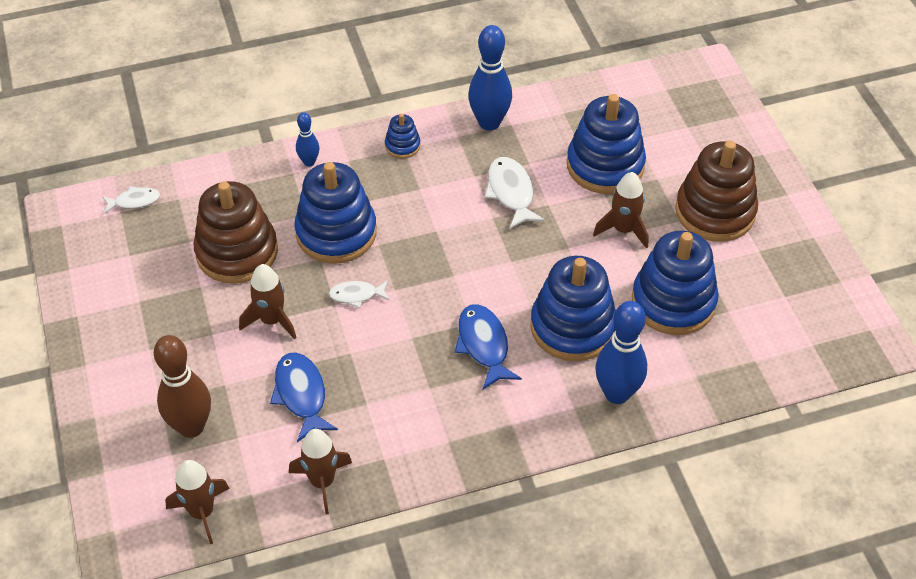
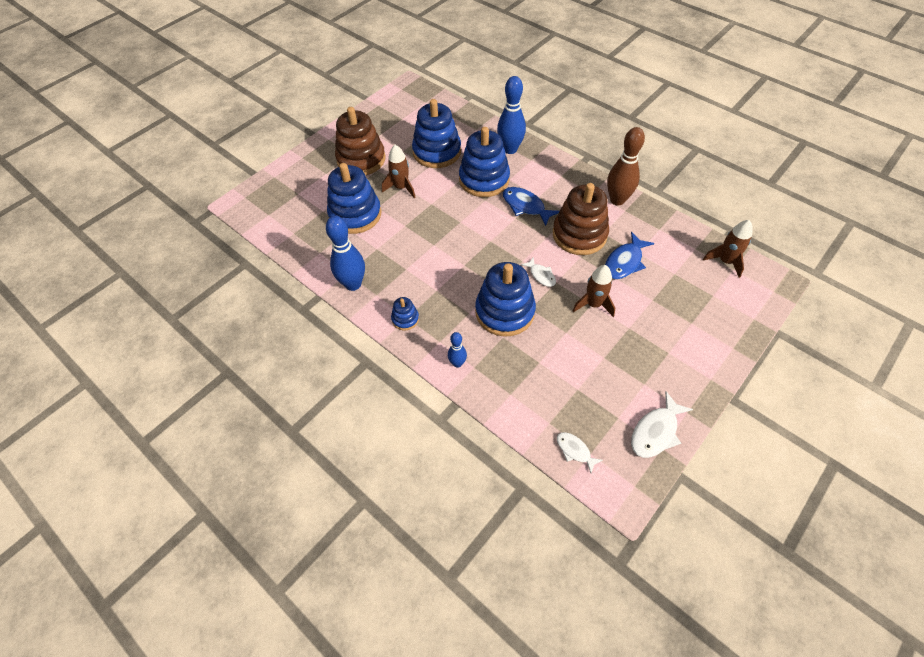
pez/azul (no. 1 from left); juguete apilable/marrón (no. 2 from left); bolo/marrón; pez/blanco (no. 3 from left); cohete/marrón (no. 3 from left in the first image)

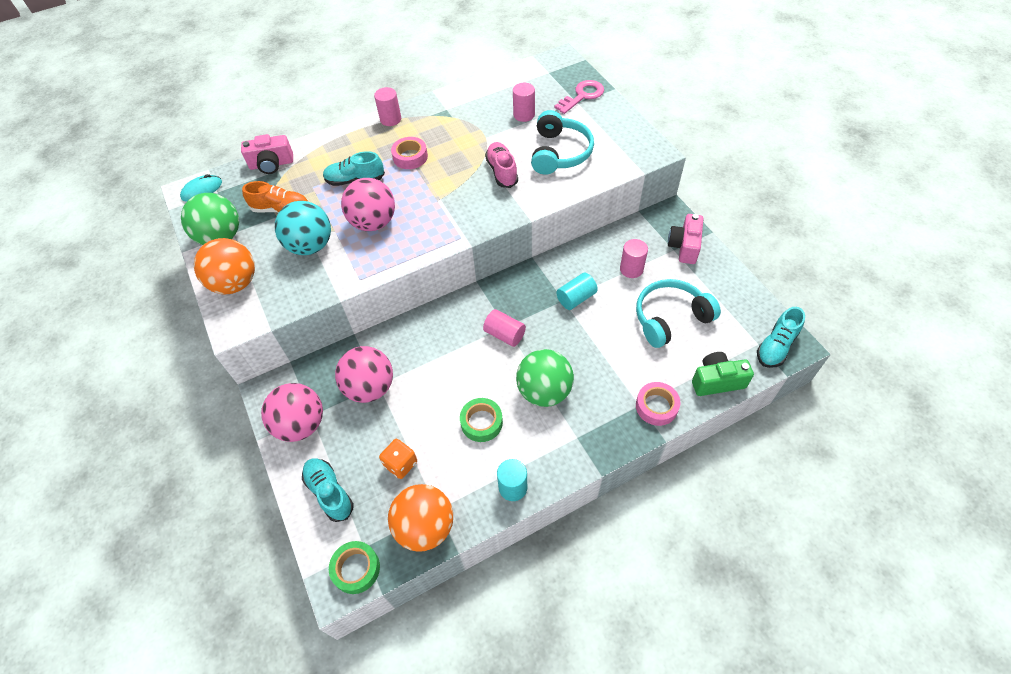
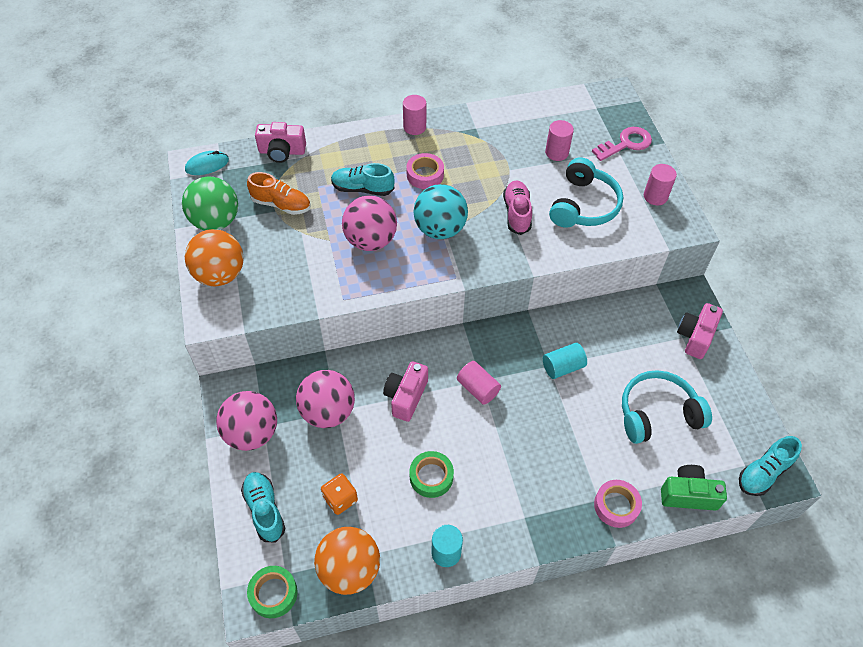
cámara/rosa (no. 2 from left); pelota/turquesa; cilindro/rosa (no. 4 from left); pelota/verde (no. 2 from left in the first image)

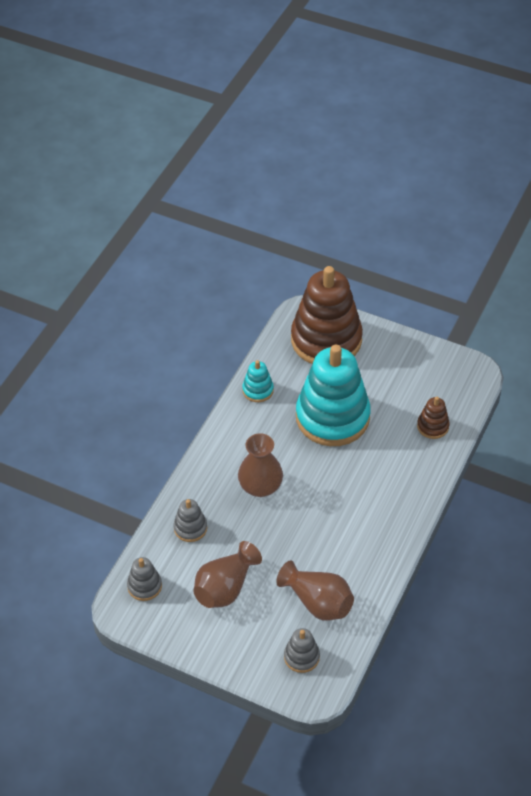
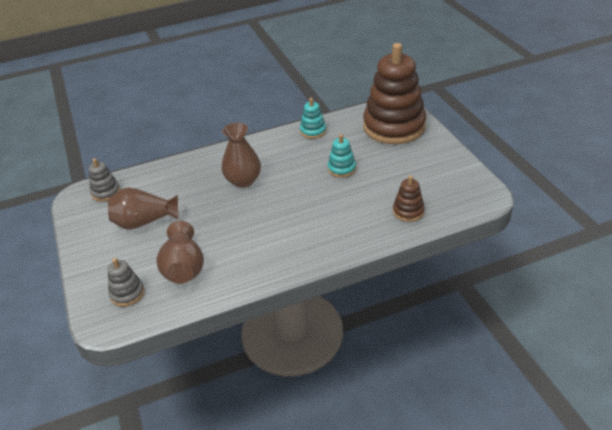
juguete apilable/turquesa (no. 2 from left); juguete apilable/gris (no. 2 from left in the first image)

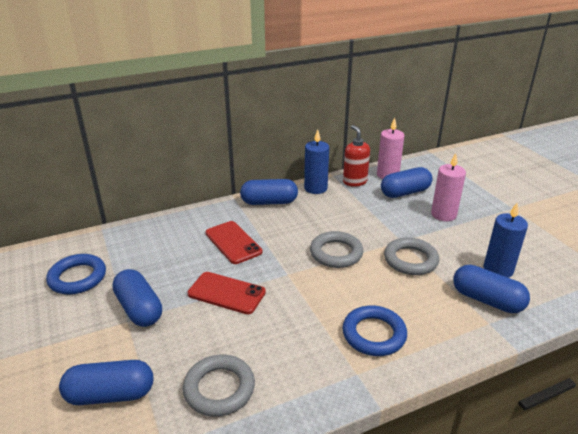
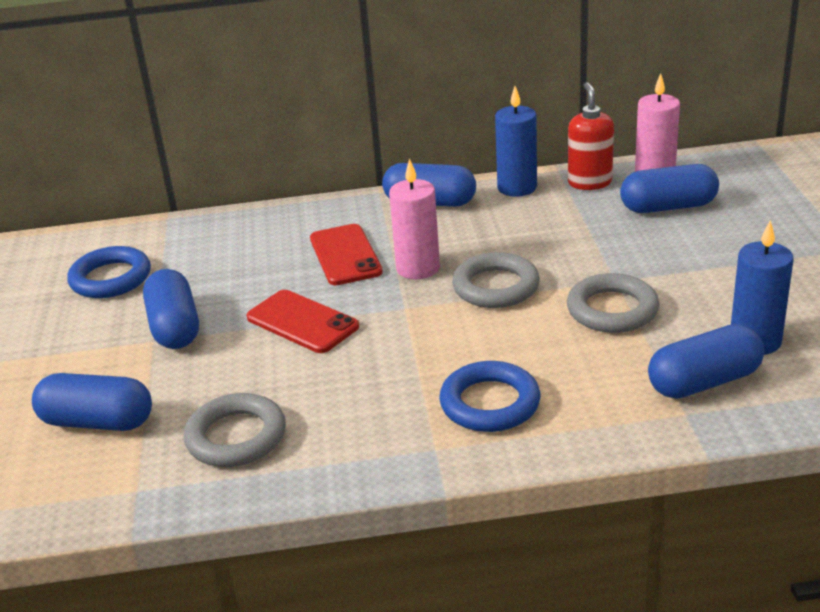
vela/rosa (no. 1 from left); cápsula/azul (no. 5 from left)

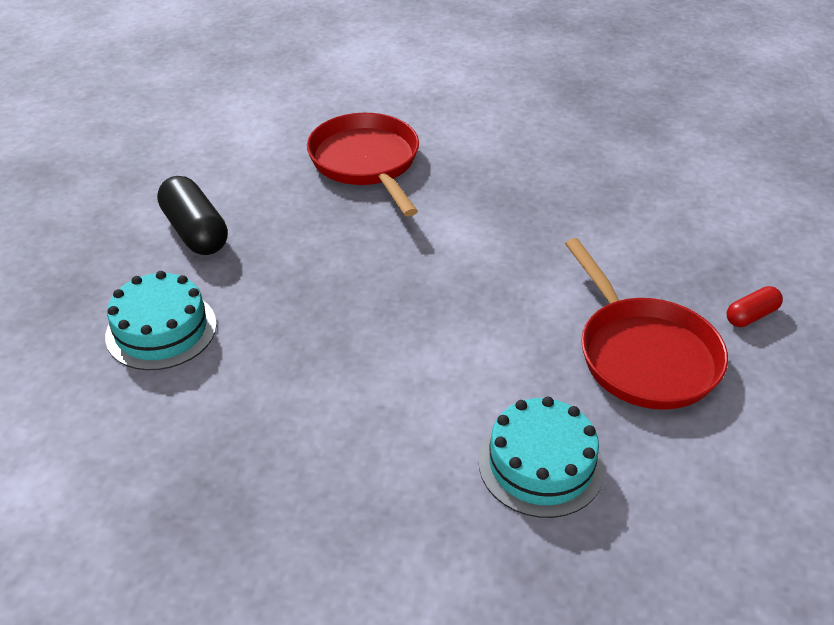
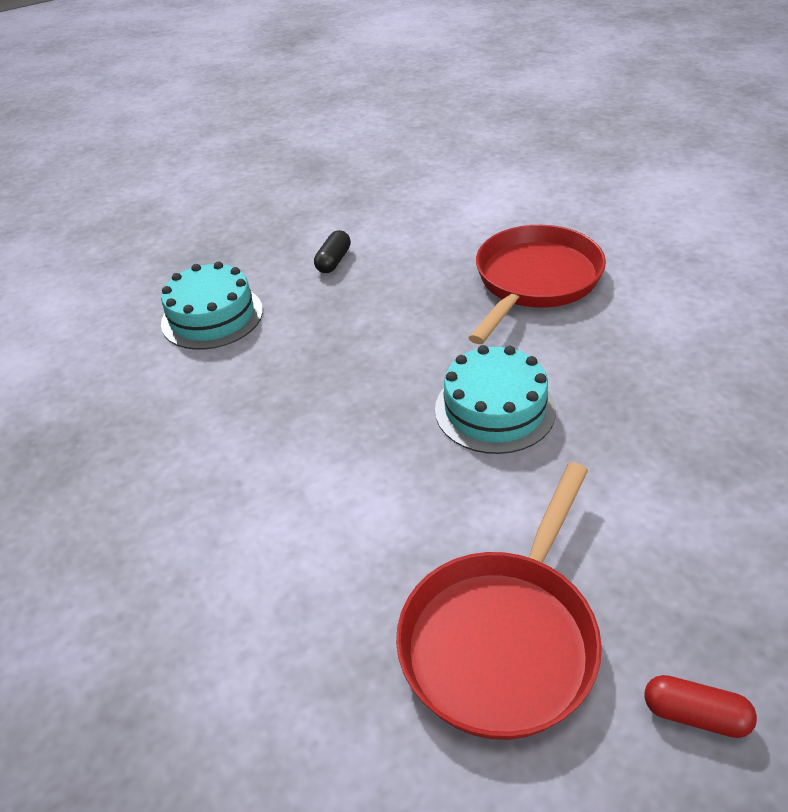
cápsula/negro; tarta/turquesa (no. 2 from left)

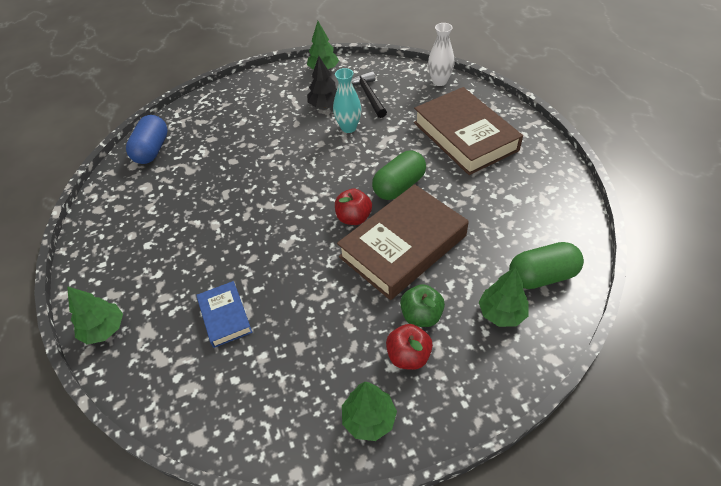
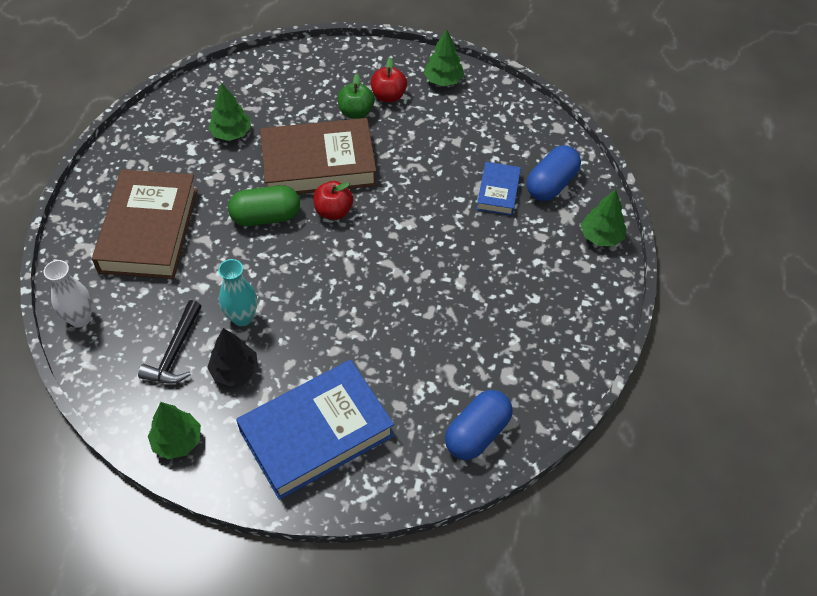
árbol/verde (no. 2 from left); libro/azul (no. 1 from left); cápsula/azul (no. 2 from left); cápsula/verde (no. 2 from left in the first image)

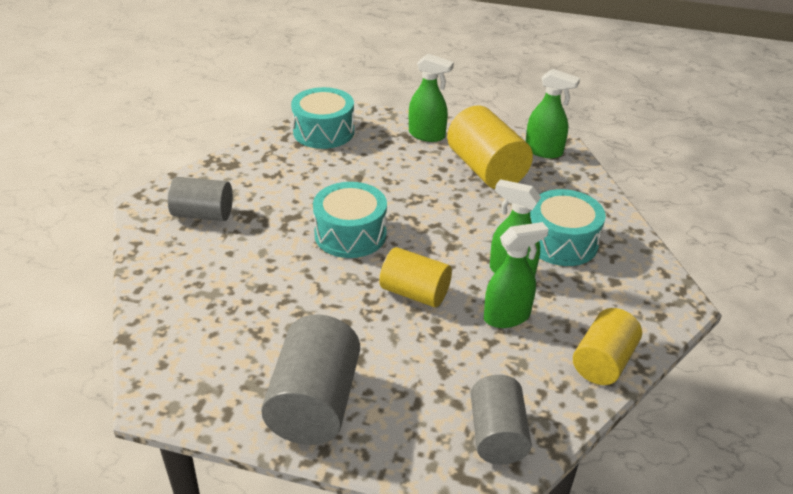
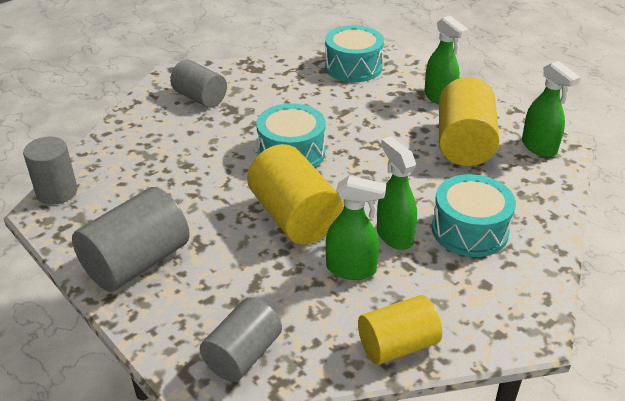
cilindro/gris (no. 1 from left); cilindro/amarillo (no. 1 from left)

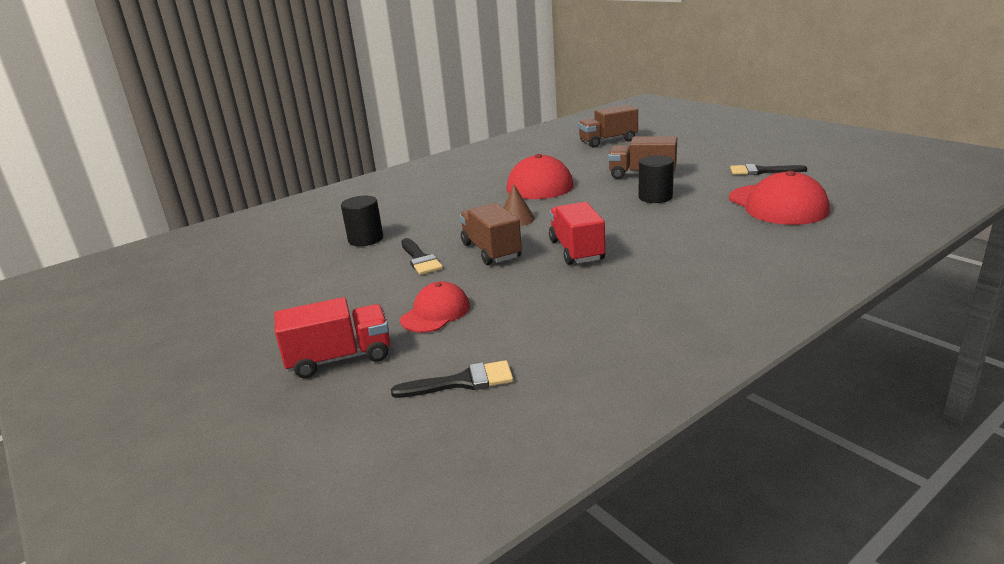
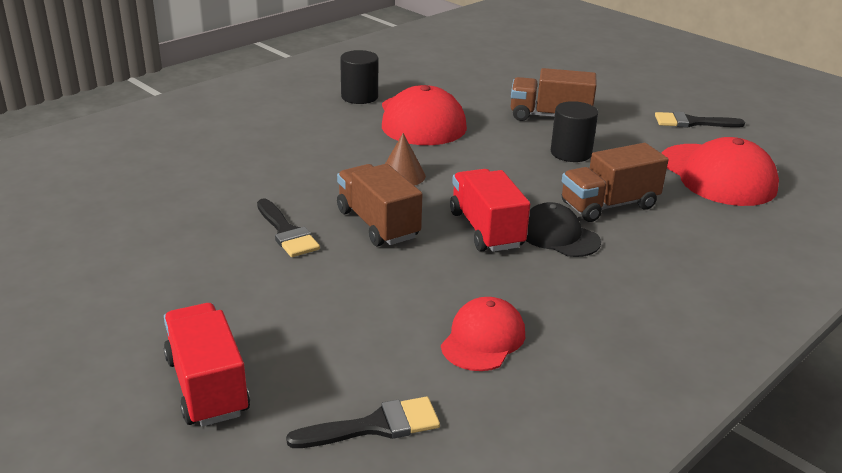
camión/rojo (no. 1 from left); cilindro/negro (no. 1 from left); gorra/rojo (no. 2 from left); gorra/negro; camión/marrón (no. 3 from left)

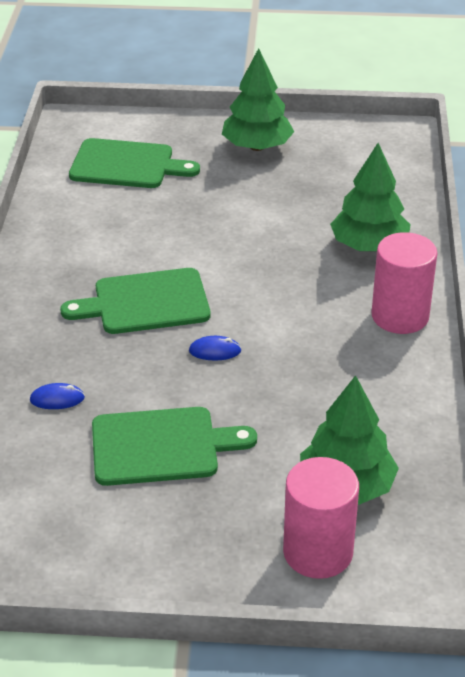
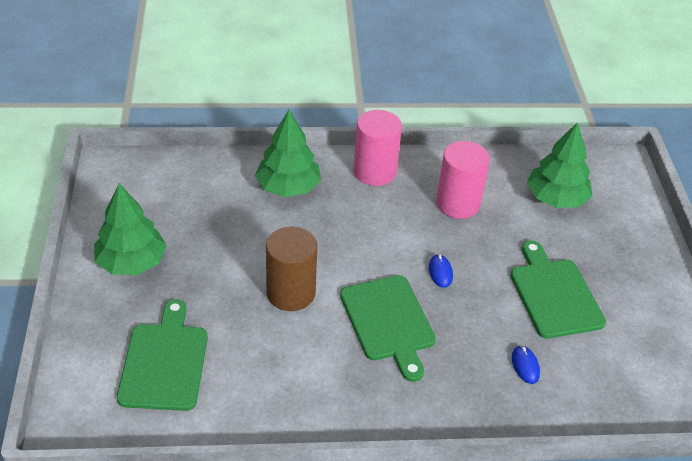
cilindro/marrón; cilindro/rosa (no. 2 from left)

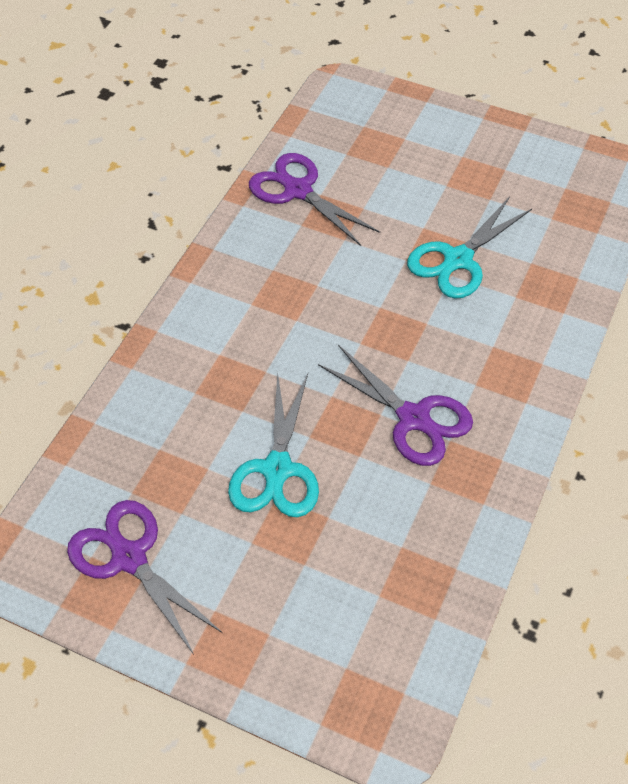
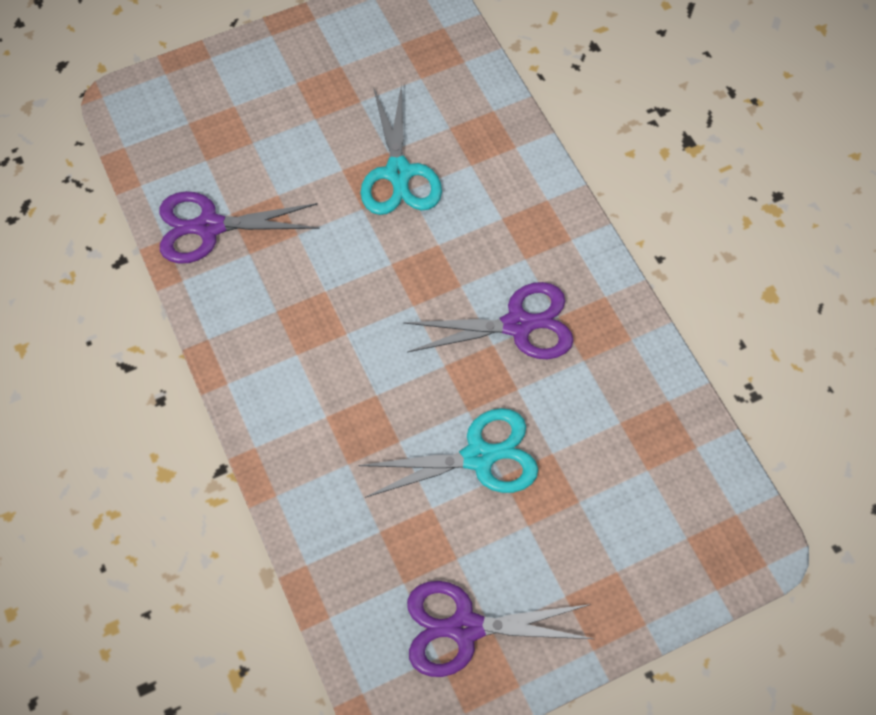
tijeras/turquesa (no. 2 from left)

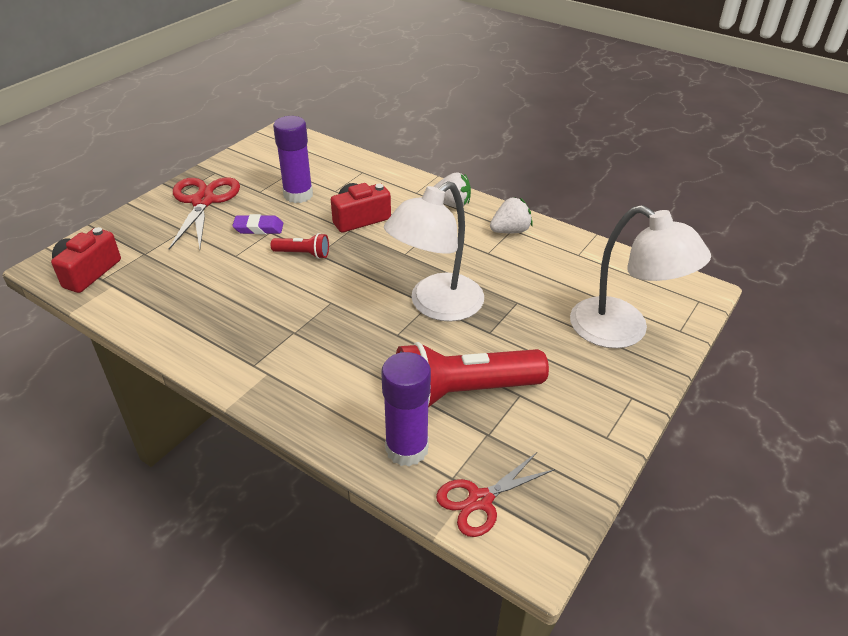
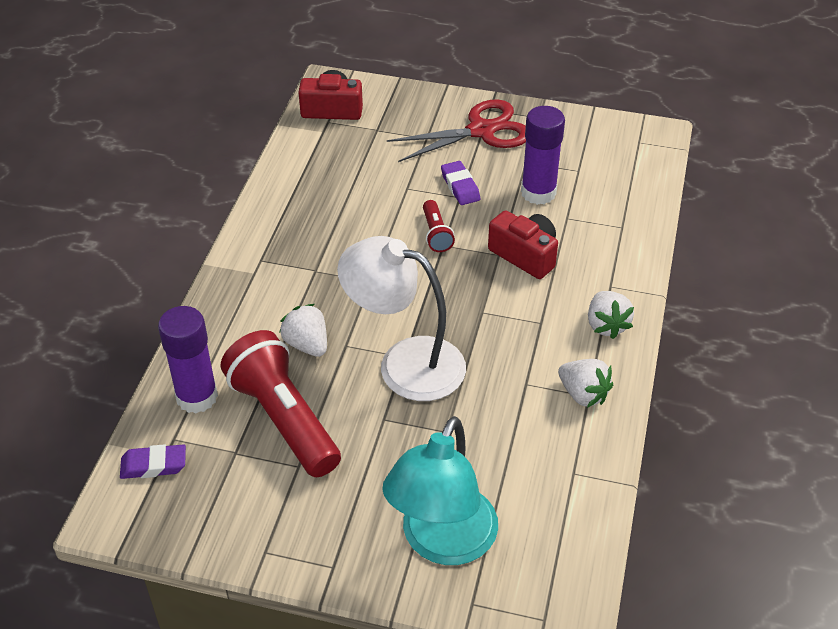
goma de borrar/morado (no. 1 from left); fresa/blanco (no. 1 from left); lámpara/turquesa

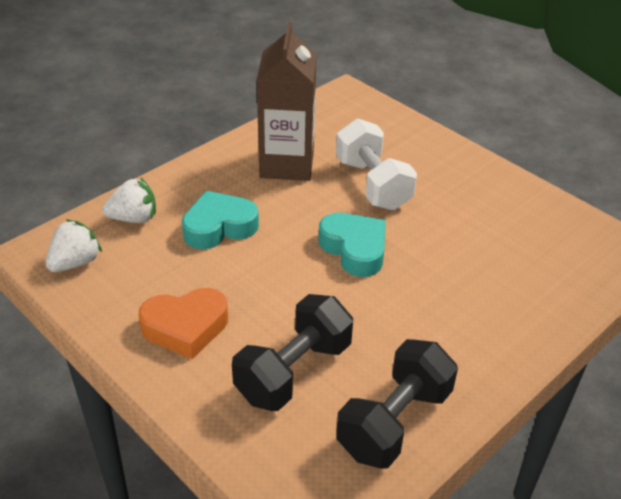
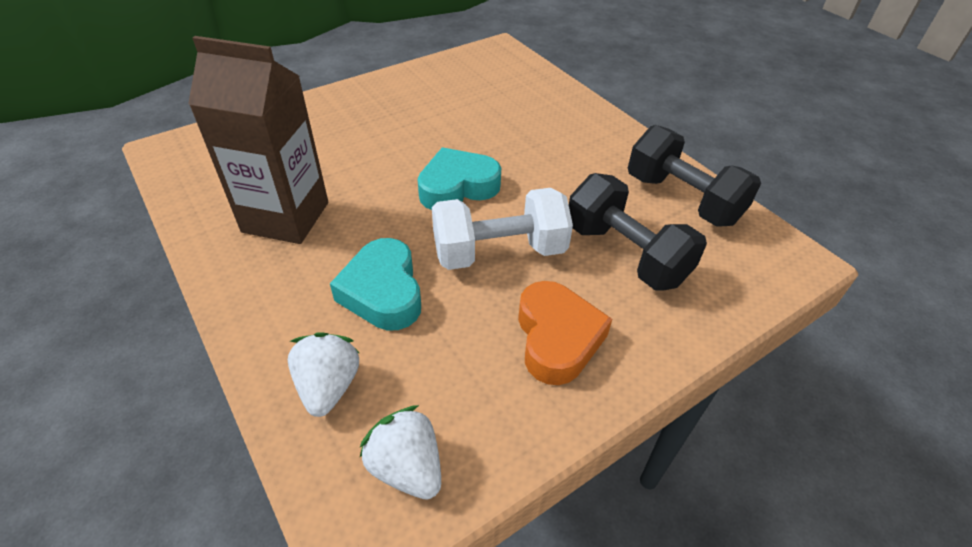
mancuerna/blanco

